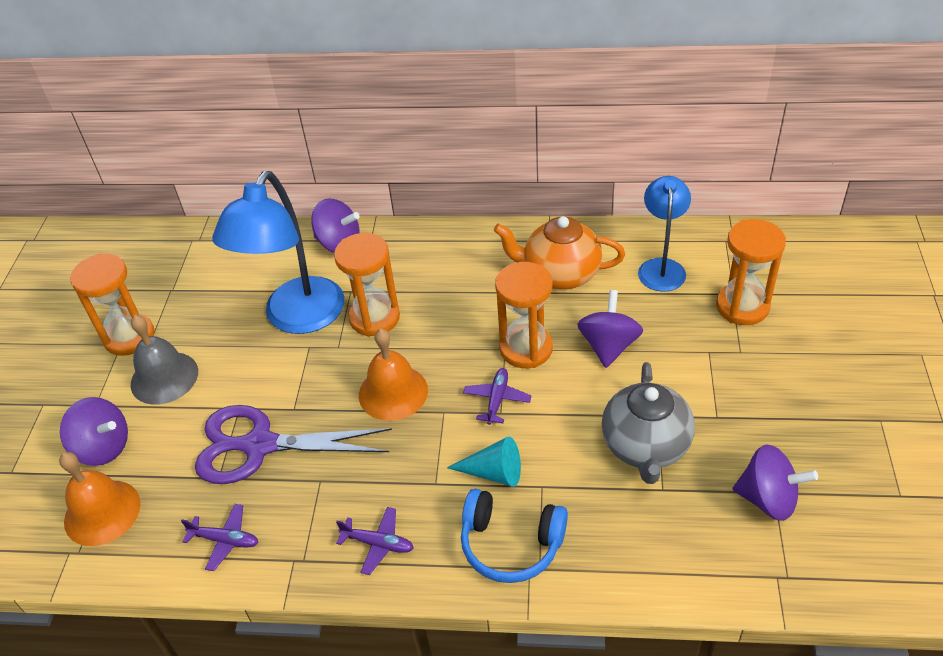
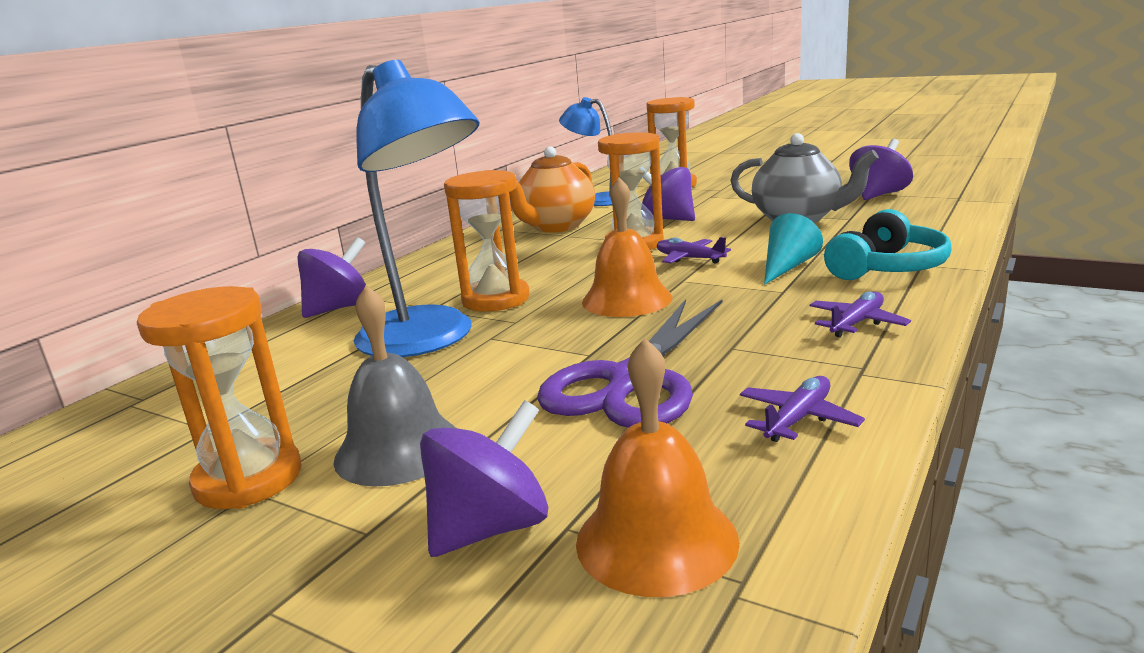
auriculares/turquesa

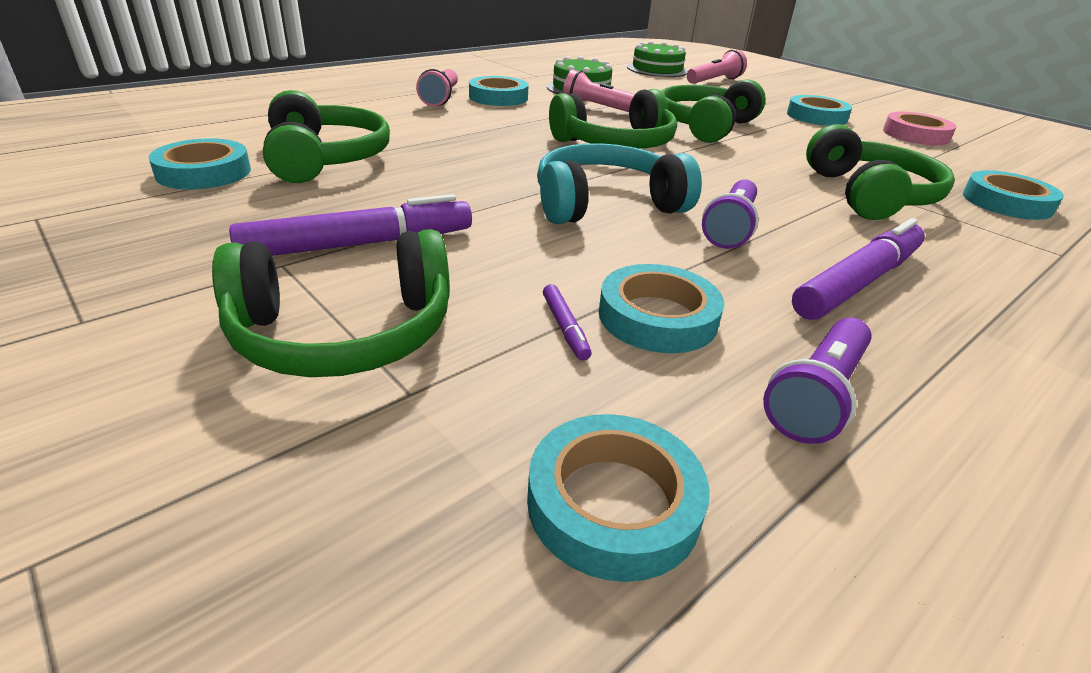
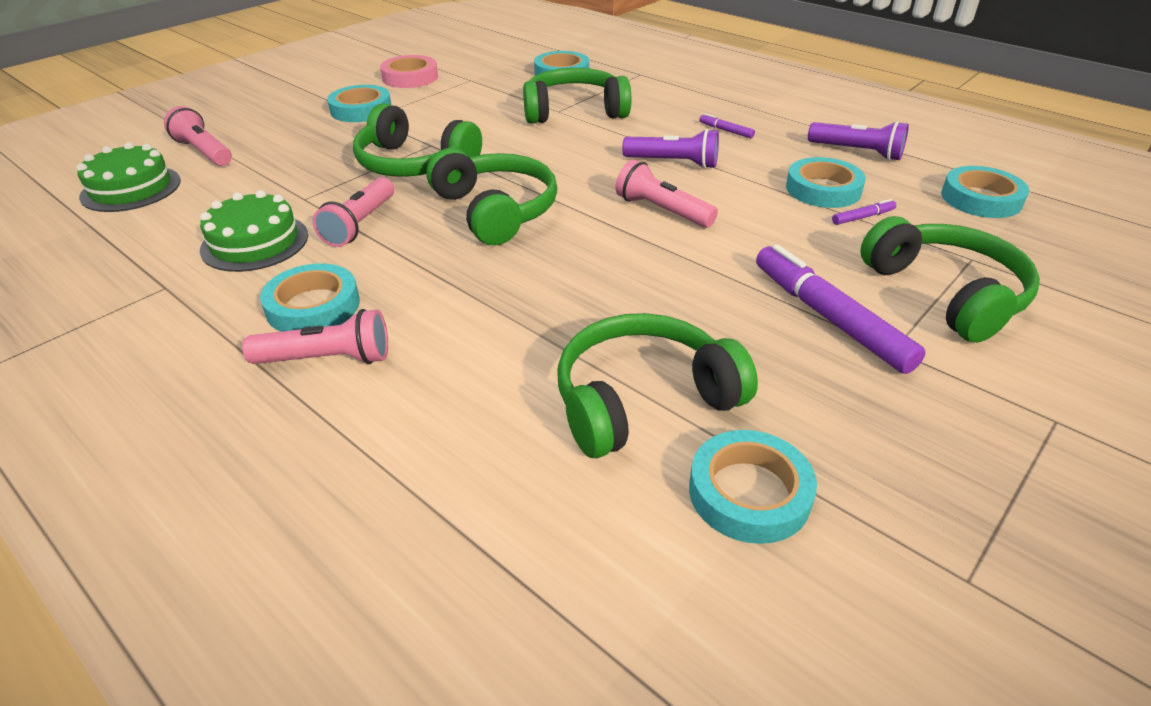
lámpara de mano/rosa (no. 4 from left); rotulador/morado (no. 1 from left)

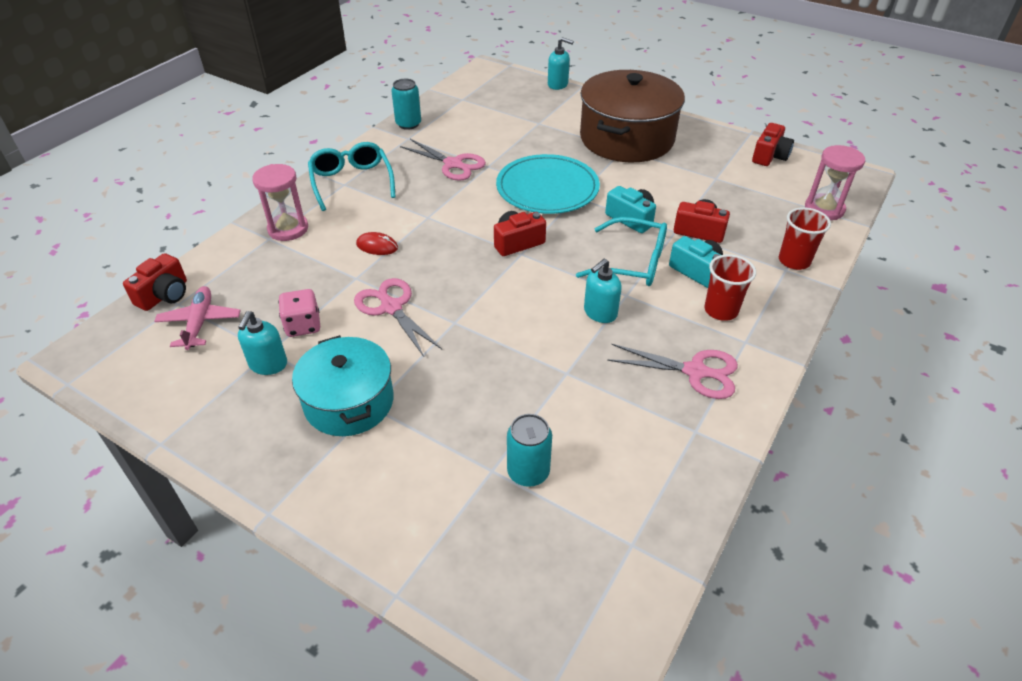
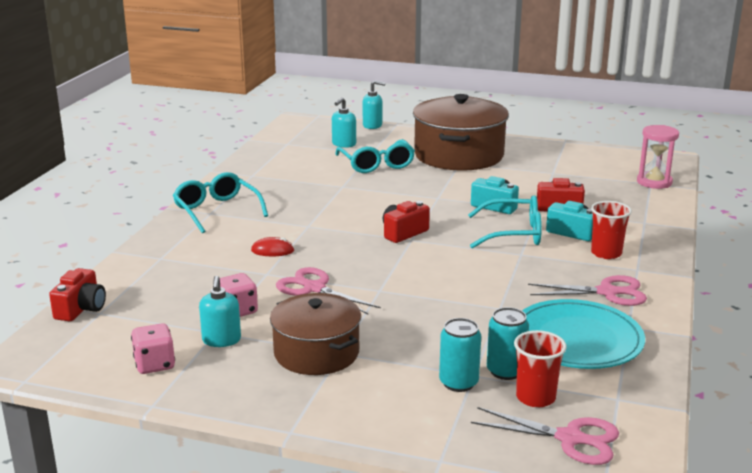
dado/rosa (no. 1 from left); olla/marrón (no. 1 from left); dispensador de jabón/turquesa (no. 2 from left); gafas/turquesa (no. 2 from left); lata/turquesa (no. 1 from left); tijeras/rosa (no. 2 from left); vaso/rojo (no. 1 from left); plato/turquesa; avión/rosa; reloj de arena/rosa (no. 1 from left in the first image); cámara/rojo (no. 4 from left in the first image)

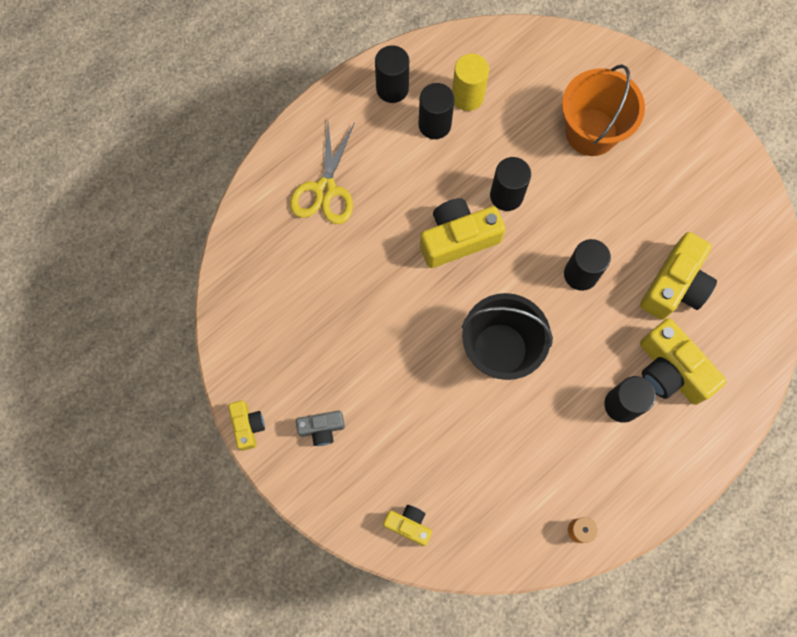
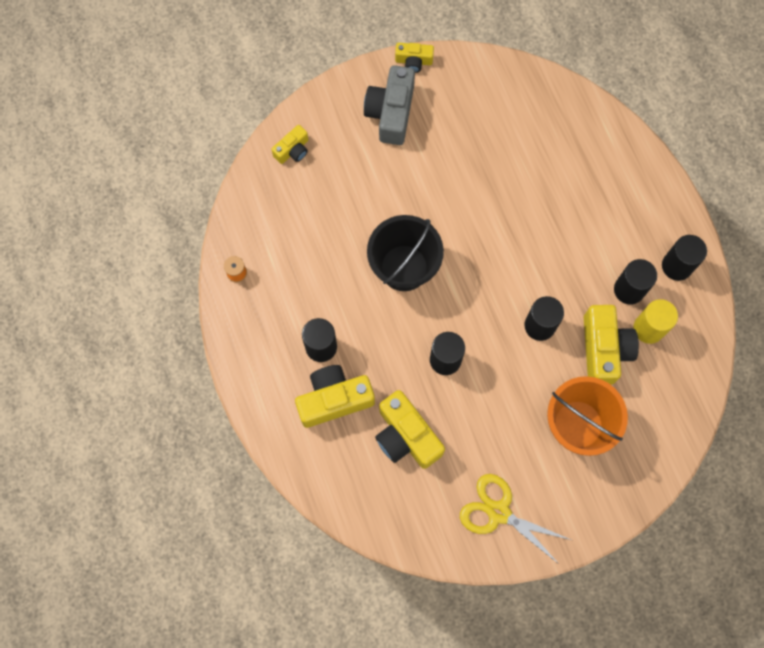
cámara/gris; tijeras/amarillo; cámara/amarillo (no. 5 from left)

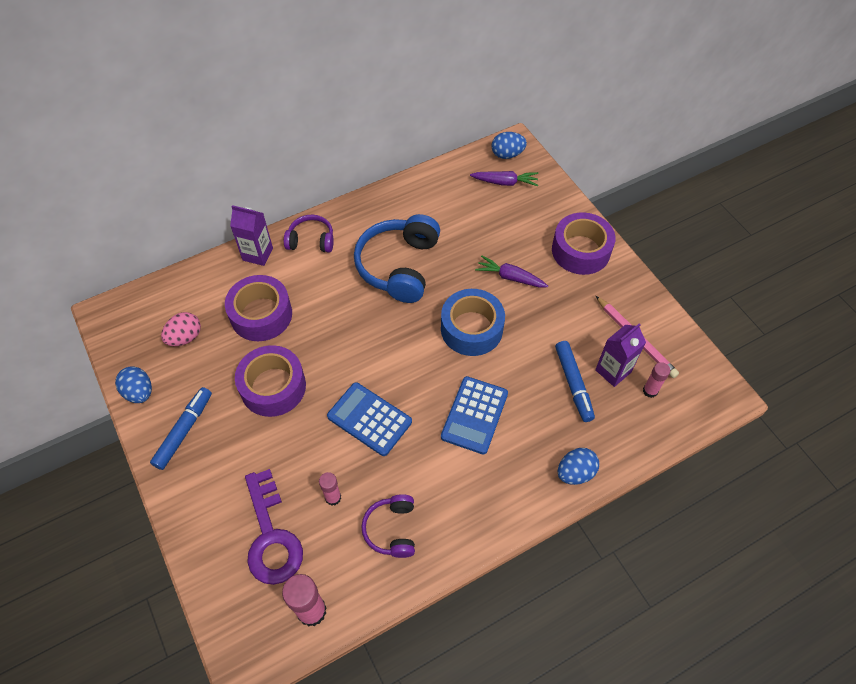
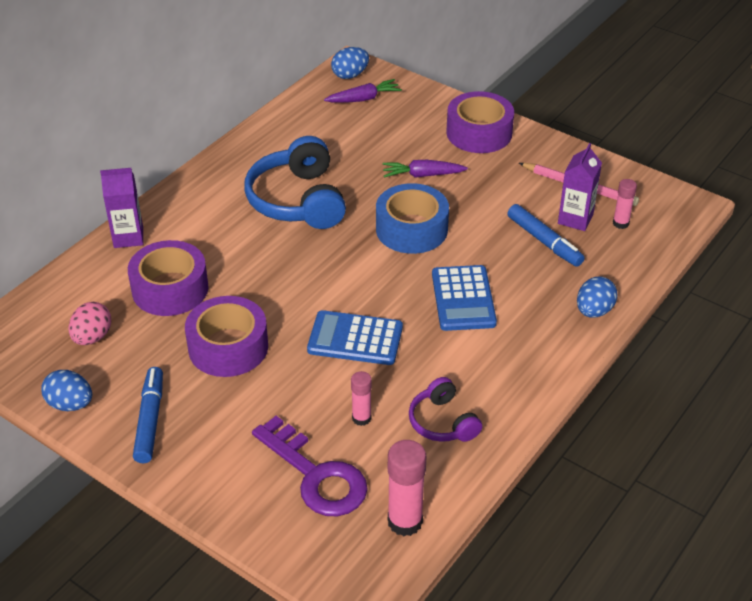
auriculares/morado (no. 1 from left in the first image)

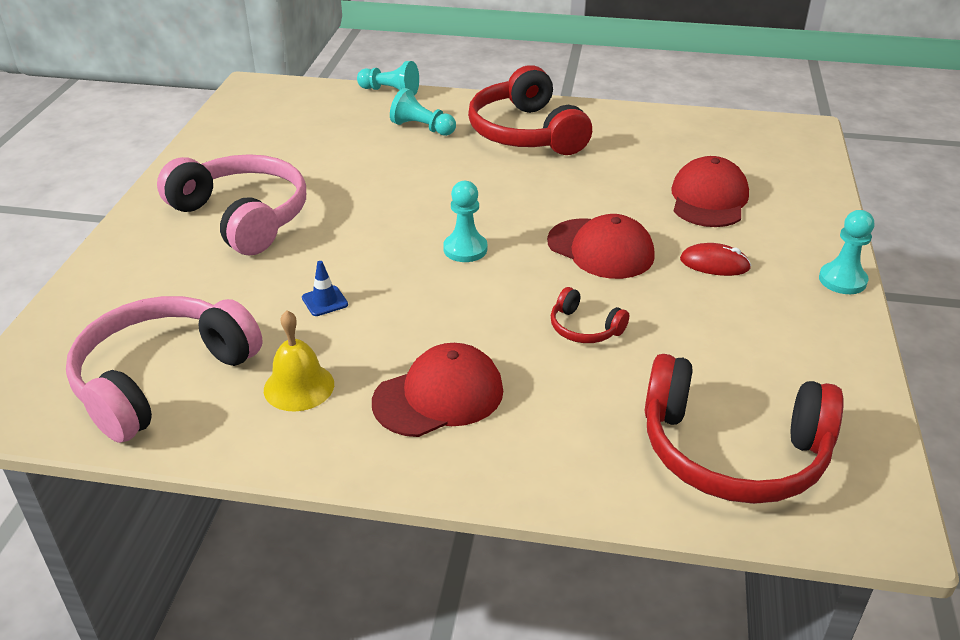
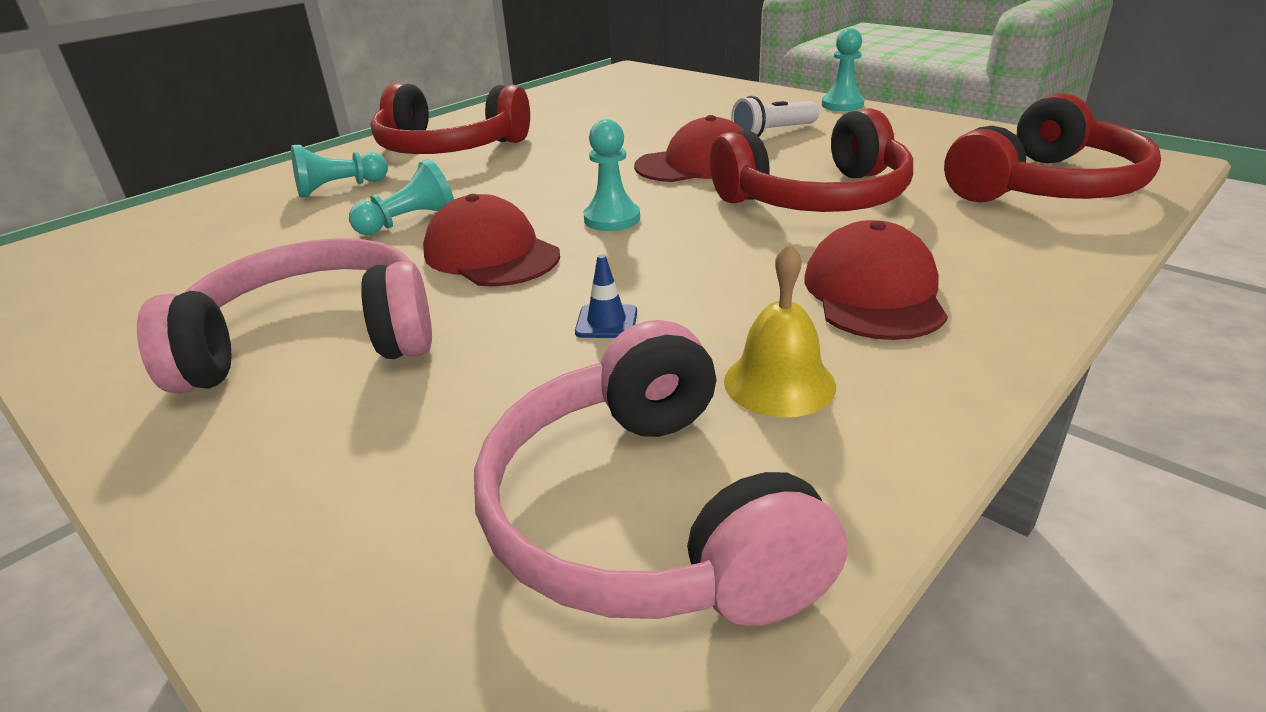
peón/turquesa (no. 2 from left); gorra/rojo (no. 1 from left); auriculares/rojo (no. 2 from left); lámpara de mano/blanco

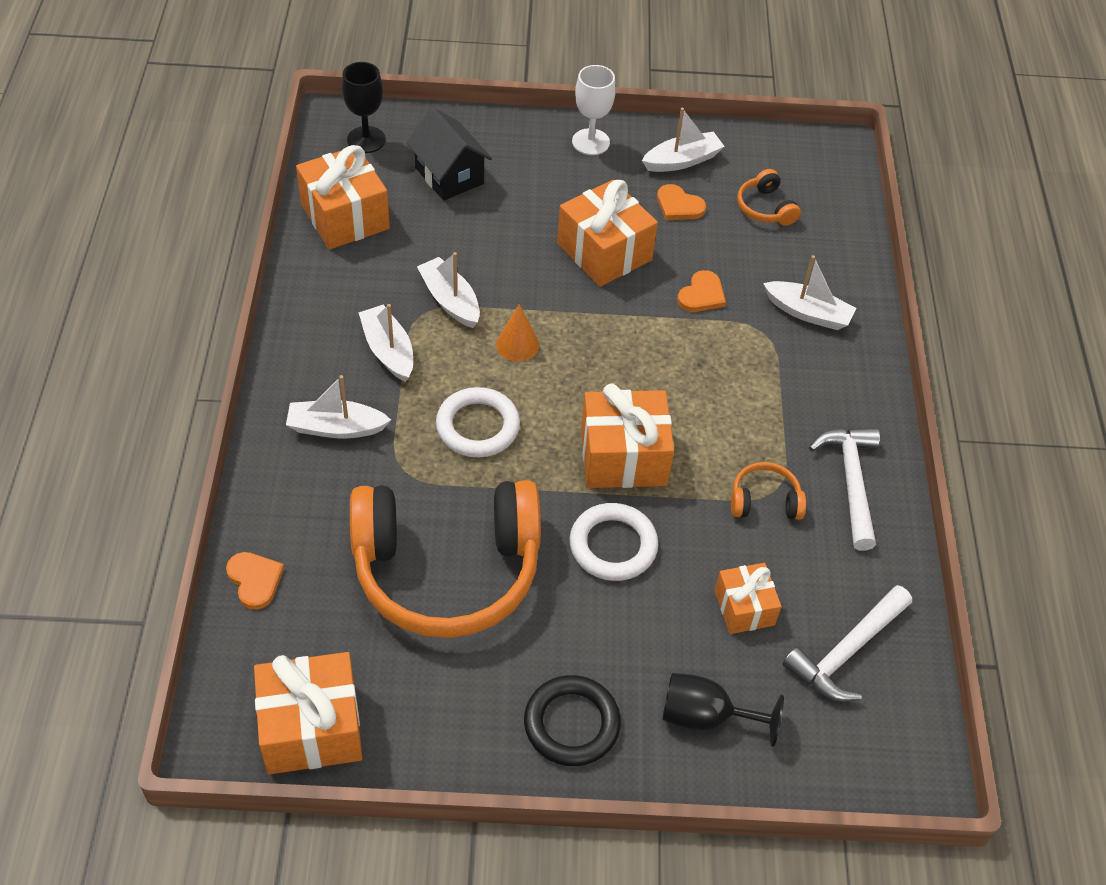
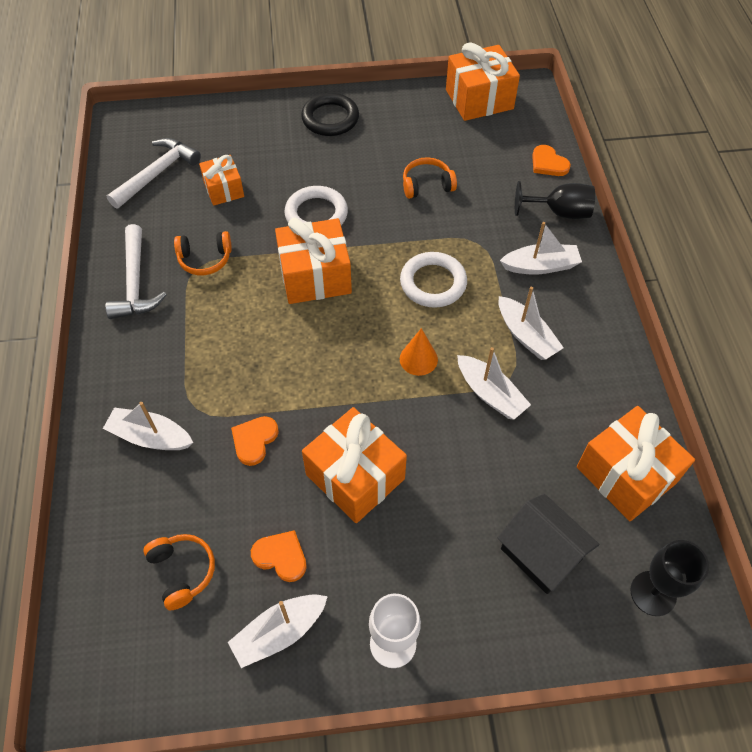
auriculares/naranja (no. 3 from left); copa/negro (no. 1 from left)

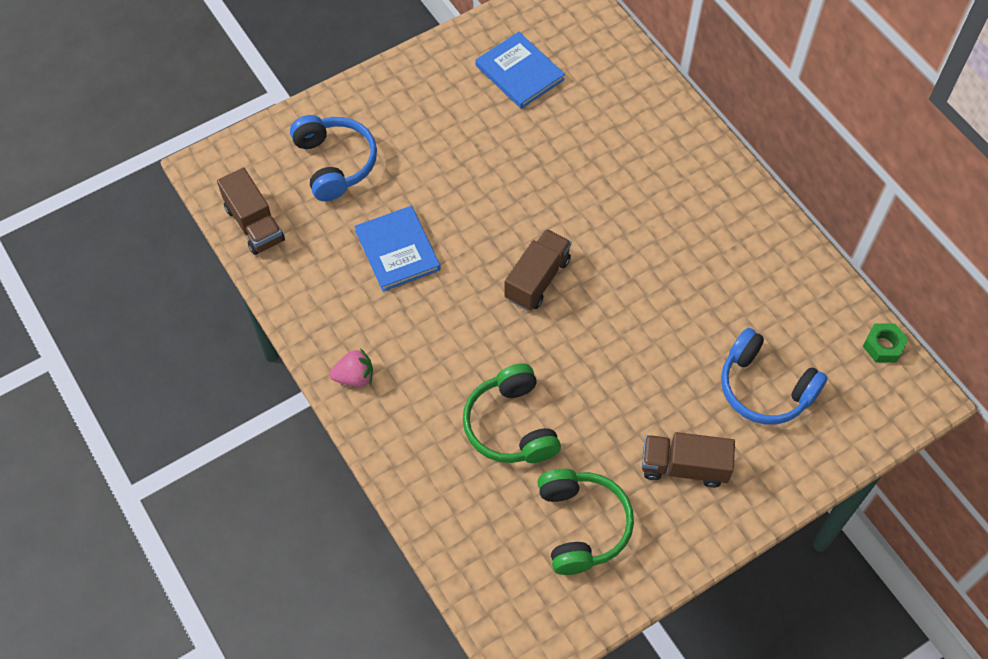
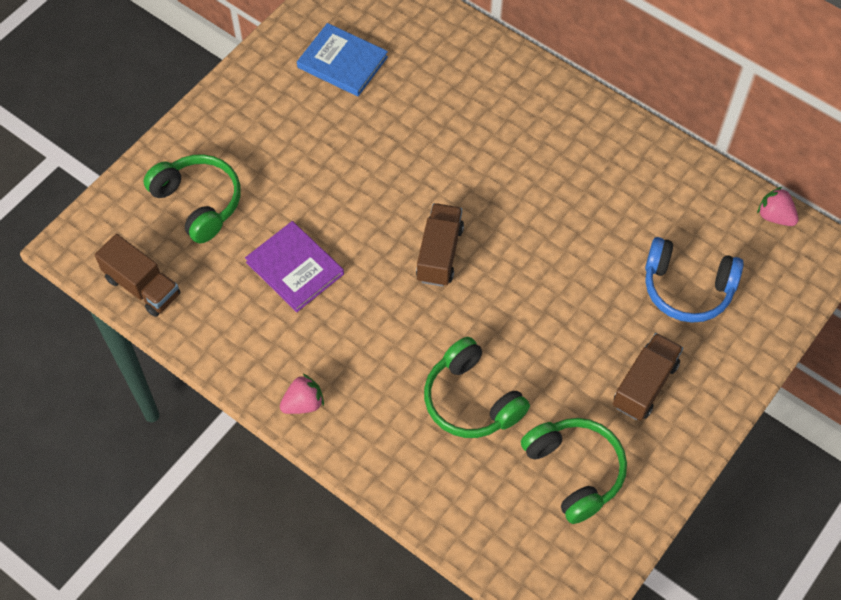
auriculares/verde (no. 1 from left); libro/morado; camión/marrón (no. 3 from left); fresa/rosa (no. 2 from left)

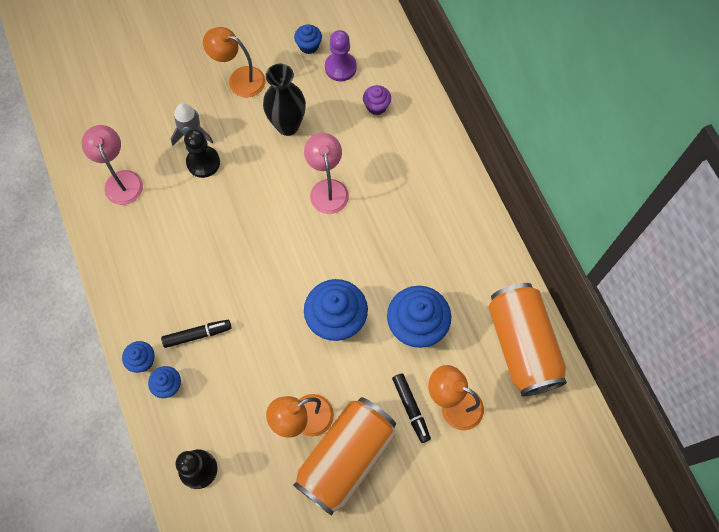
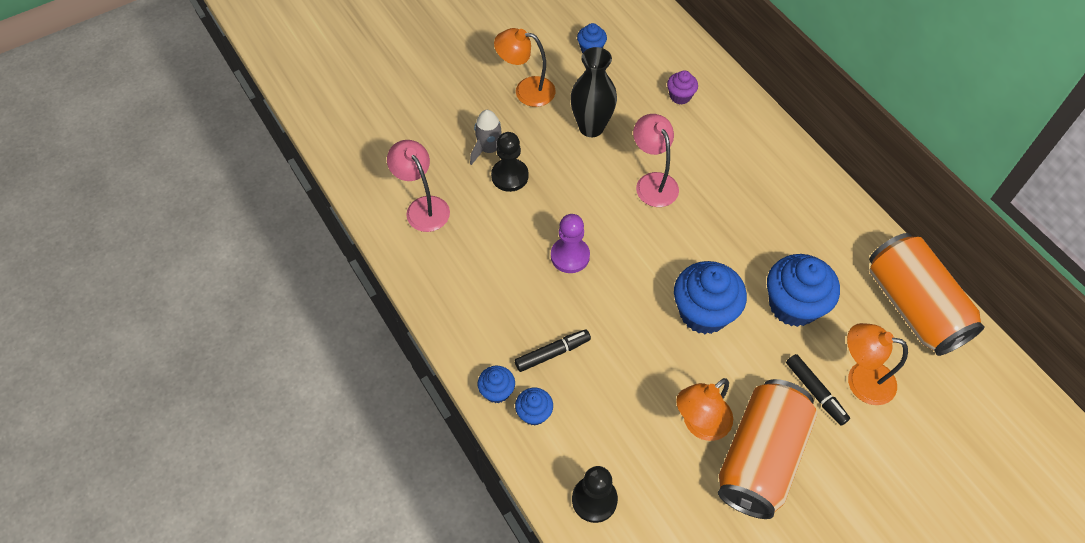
peón/morado

